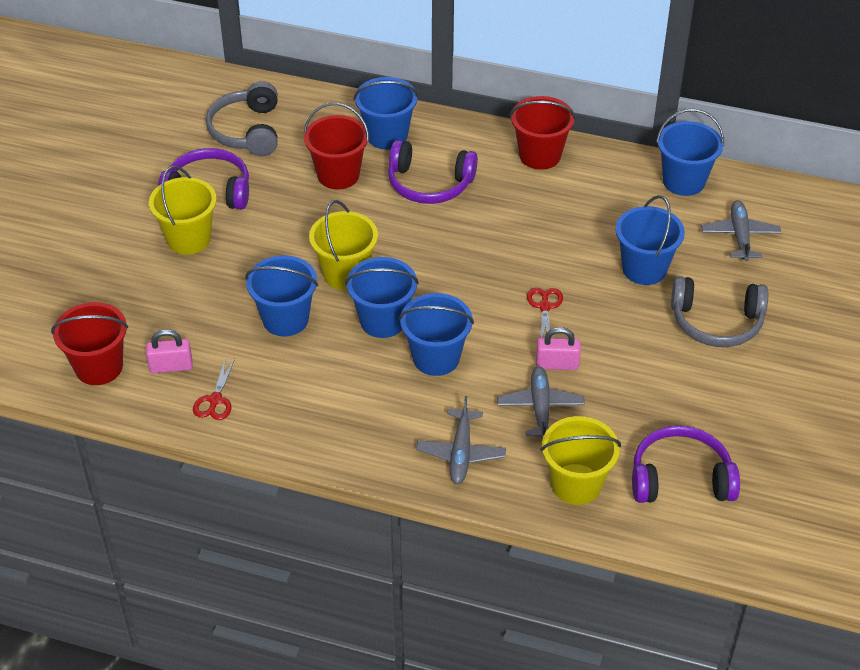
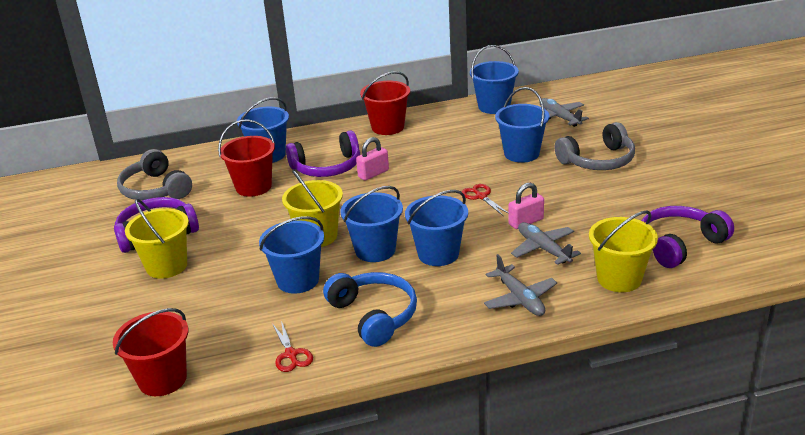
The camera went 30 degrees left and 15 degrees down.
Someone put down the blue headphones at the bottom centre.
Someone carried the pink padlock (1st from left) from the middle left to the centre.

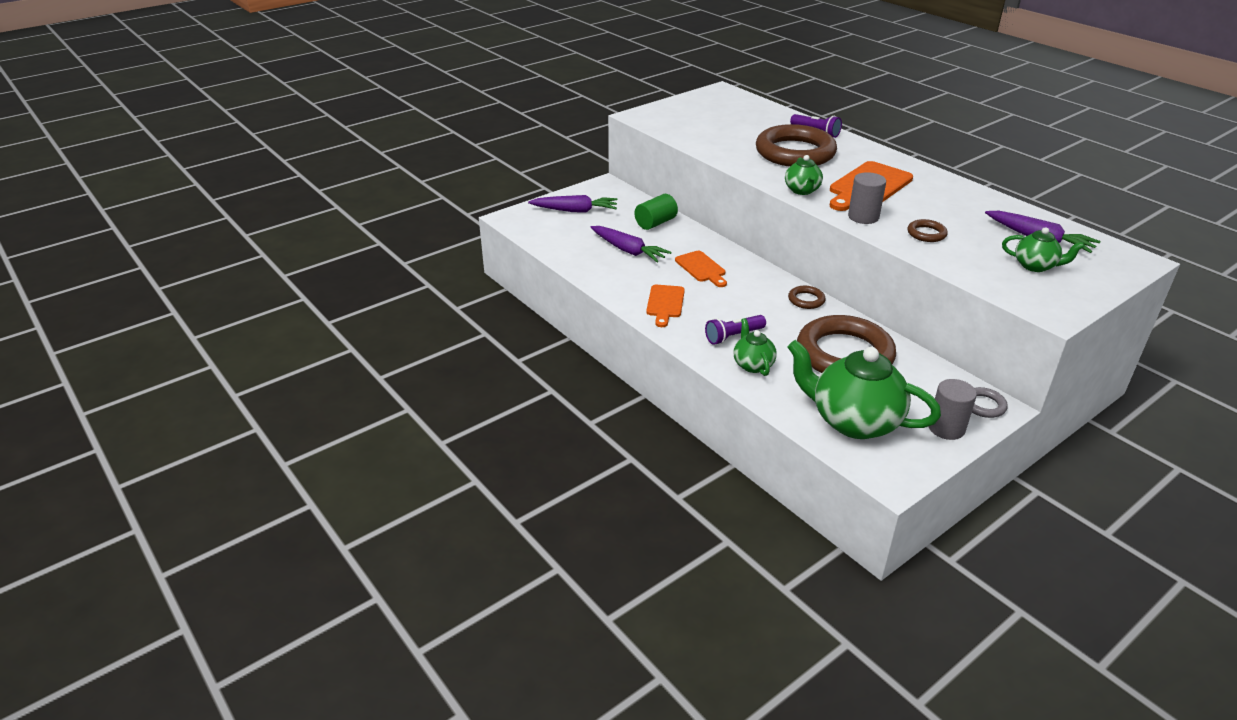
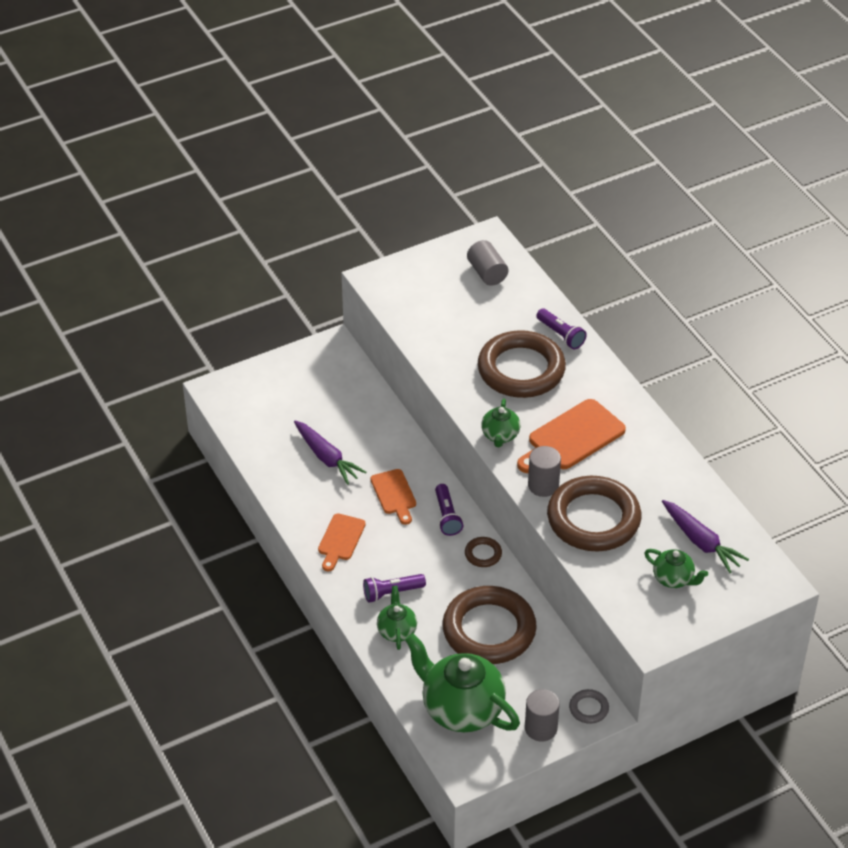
The camera went 10 degrees right and 10 degrees up.
Someone took away the purple carrot (1st from left) at the top centre.
Someone took away the green cylinder at the top centre.
Someone put down the purple flashlight (2nd from left) at the centre.
Someone put down the grey cylinder (1st from left) at the top centre.
Someone scaled the brown ring (4th from left) at the top right by 2.43.

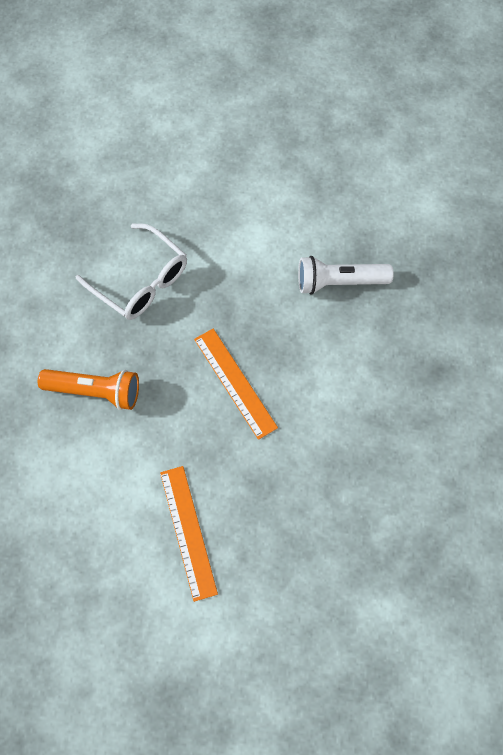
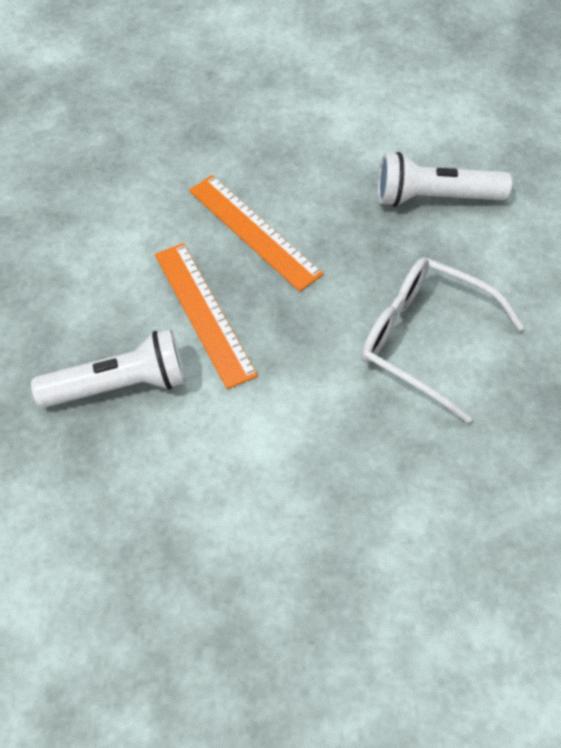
The camera went 170 degrees right and 10 degrees down.
Someone carried the orange ruler (1st from left) from the bottom centre to the centre.
Someone repainted the orange flashlight at the middle left, which became the white flashlight (2nd from left) at the top right.

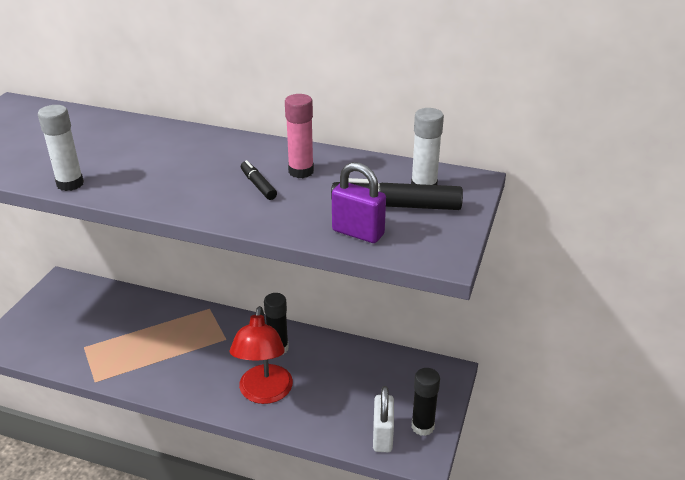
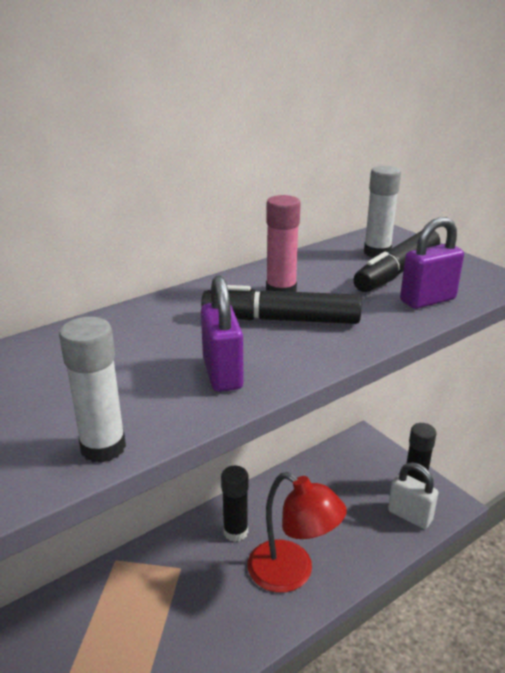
The camera went 55 degrees left and 5 degrees down.
Someone put down the purple padlock (1st from left) at the centre.
Someone scaled the black marker (1st from left) at the centre by 1.89.

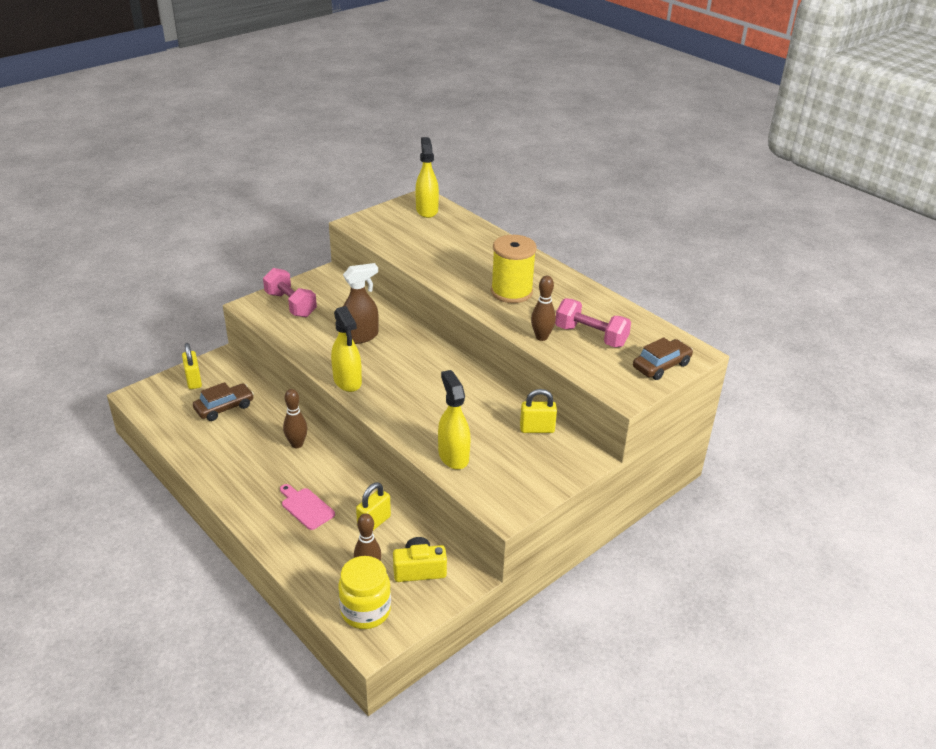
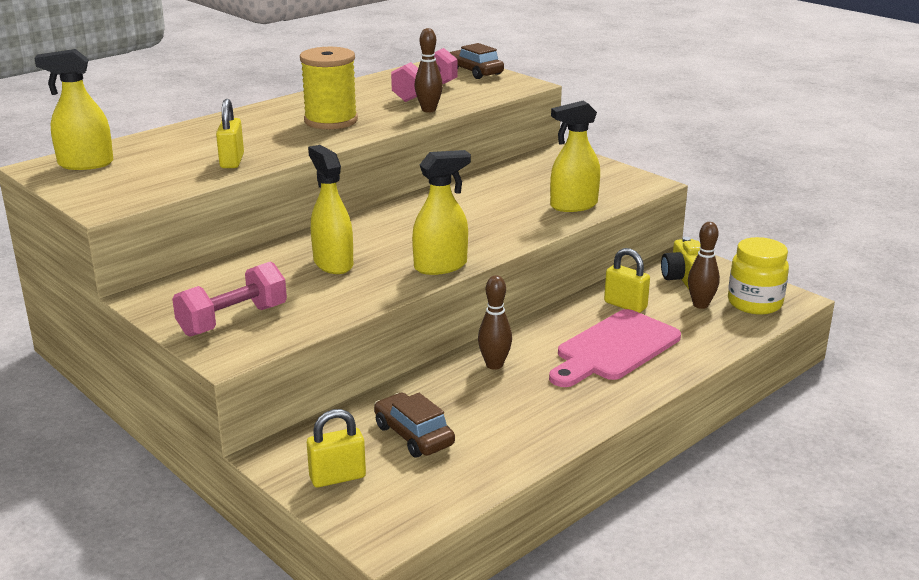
The camera went 90 degrees left and 10 degrees down.
Someone carried the yellow padlock (3rd from left in the first image) from the centre to the top left.
Someone repainted the brown spray bottle at the centre, which became the yellow spray bottle (2nd from left) at the centre.
Someone scaled the pink cutting board at the bottom left by 1.80.

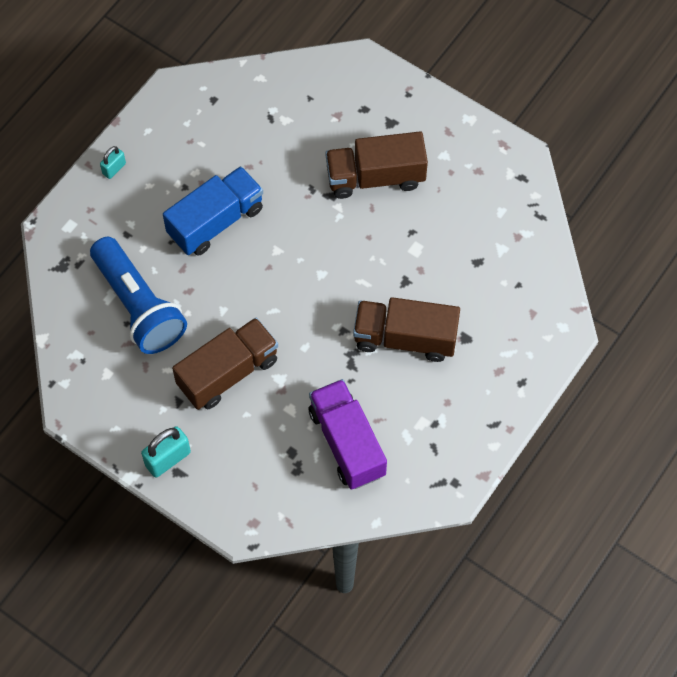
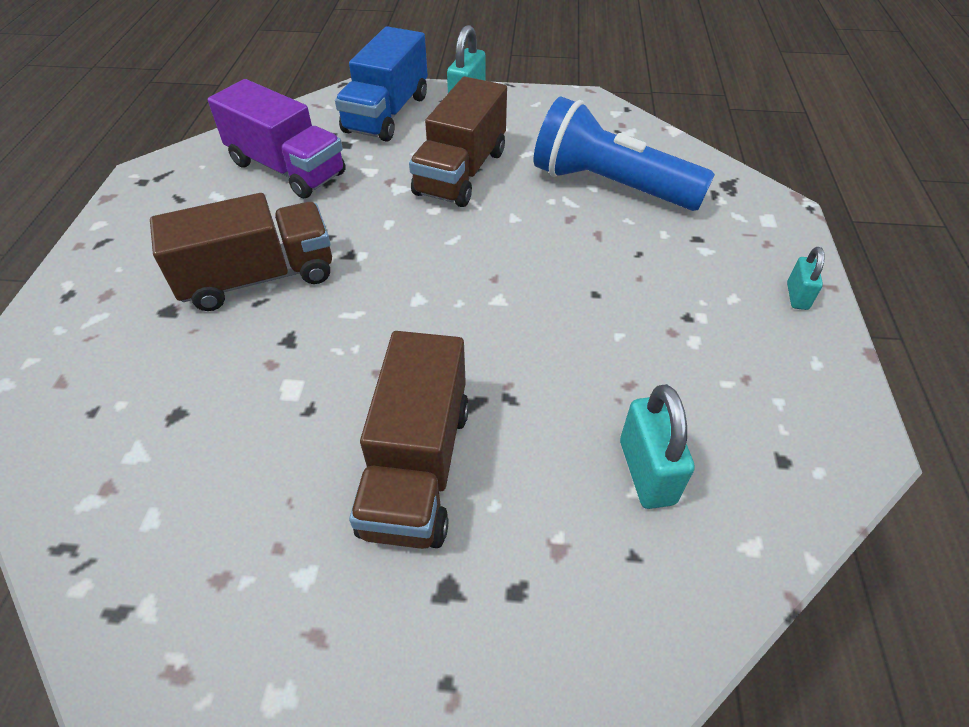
The camera went 150 degrees right and 15 degrees down.
Someone put down the turquoise padlock (2nd from left) at the middle right.
Someone carried the blue truck from the top left to the top centre.
Someone rotated the brown truck (2nd from left) at the top centre by 135 degrees clockwise.

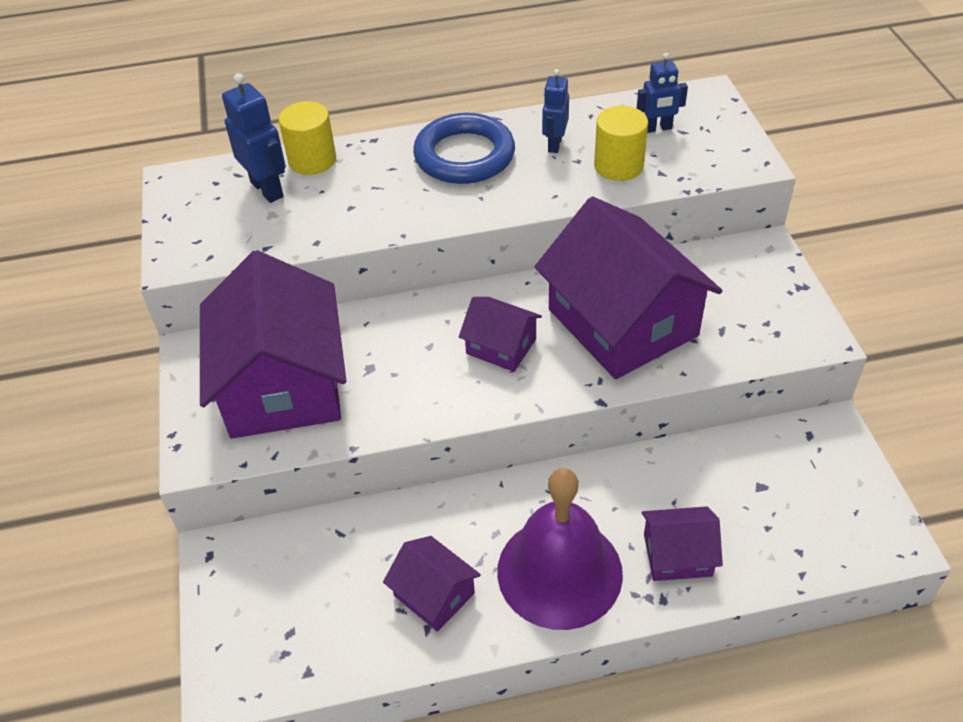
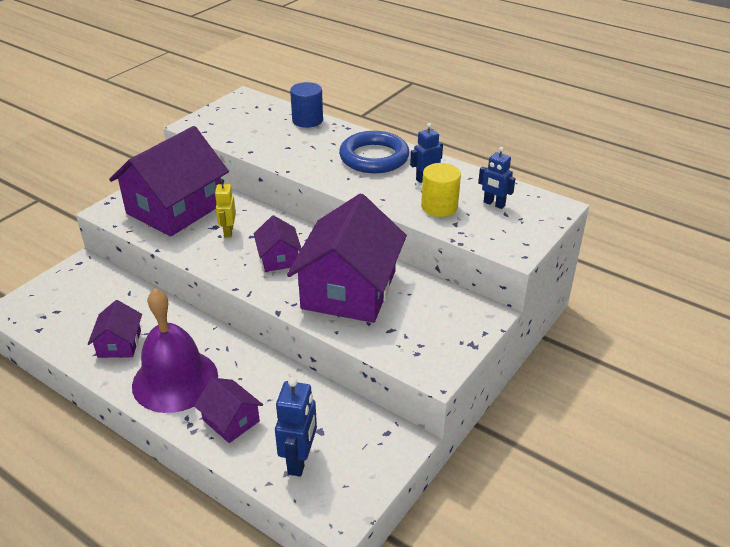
The camera went 45 degrees right and 10 degrees down.
Someone put down the yellow robot at the middle left.
Someone carried the blue robot (1st from left) from the top left to the bottom centre.
Someone repainted the yellow cylinder (1st from left) at the top left, which became the blue cylinder at the top centre.

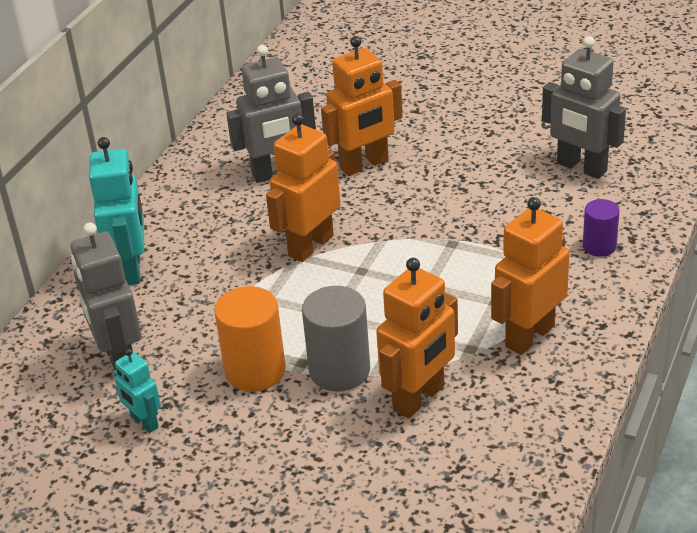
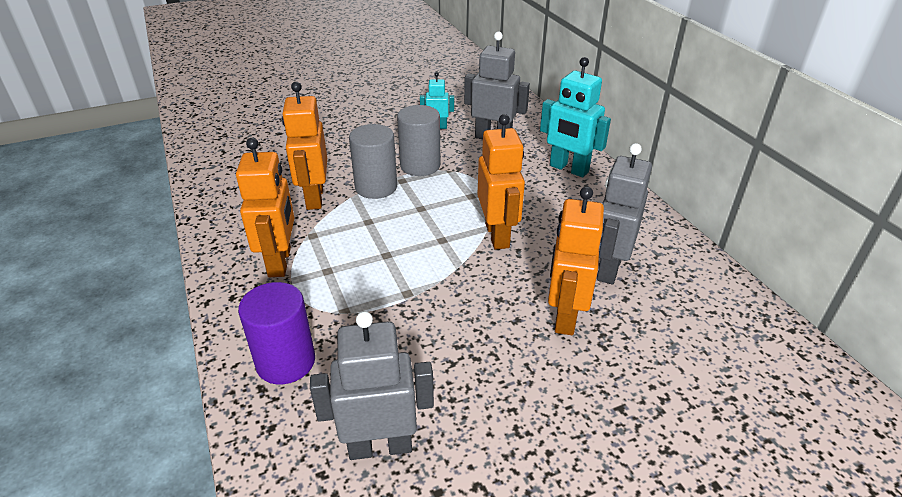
The camera went 130 degrees right and 0 degrees up.
Someone repainted the orange cylinder at the centre, which became the grey cylinder (2nd from left) at the top centre.
Someone scaled the purple cylinder at the middle right by 1.68.

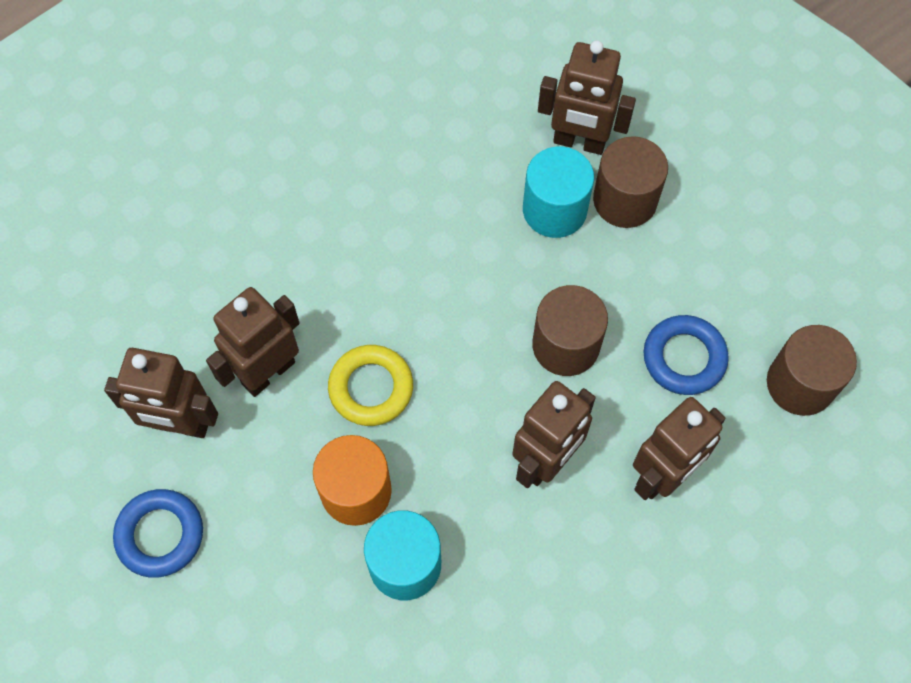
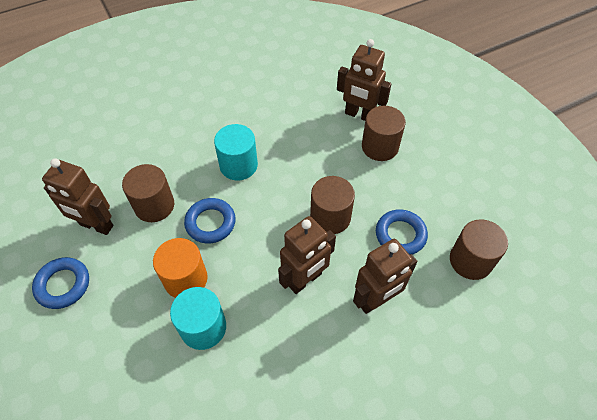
The camera went 10 degrees right and 10 degrees down.
Someone carried the turquoise cylinder (2nd from left) from the top centre to the centre.
Someone swapped the brown robot (2nd from left) at the middle left for the brown cylinder (1st from left) at the middle left.
Someone repainted the yellow ring at the centre, which became the blue ring (2nd from left) at the centre.

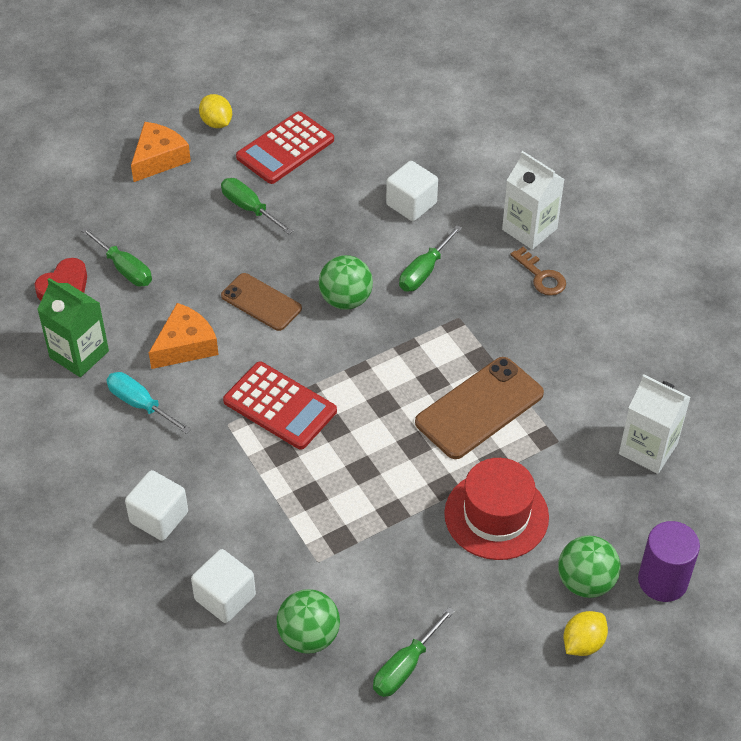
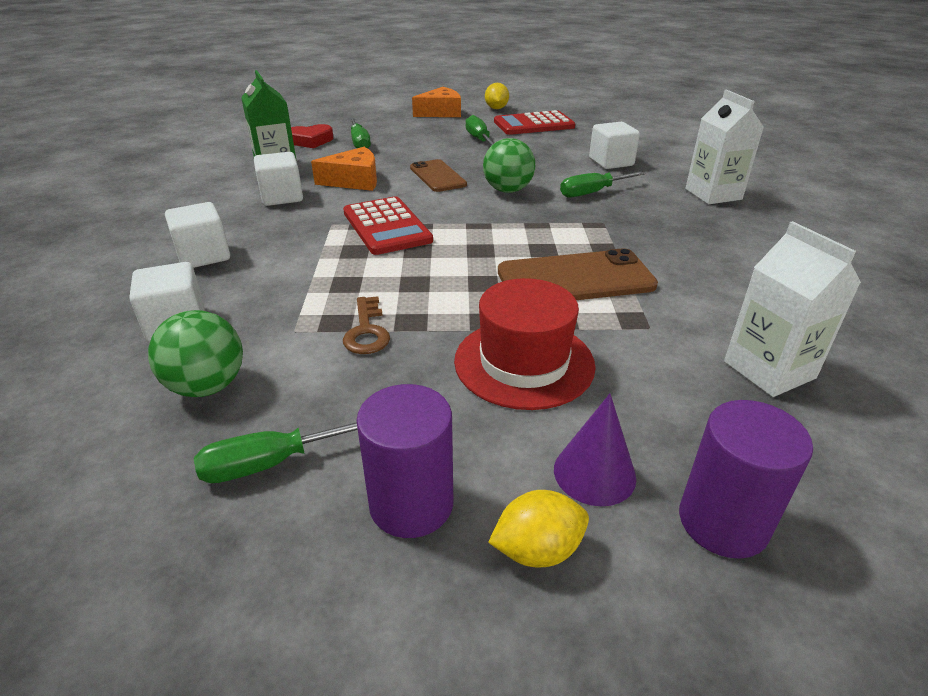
The camera went 30 degrees right and 15 degrees down.
Someone put down the purple cylinder (1st from left) at the centre.
Someone carried the brown key from the middle right to the centre.
Someone swapped the turquoise screwdriver at the middle left for the white cube (3rd from left) at the top left.
Someone swapped the green ball (3rd from left) at the bottom right for the purple cone at the centre.

